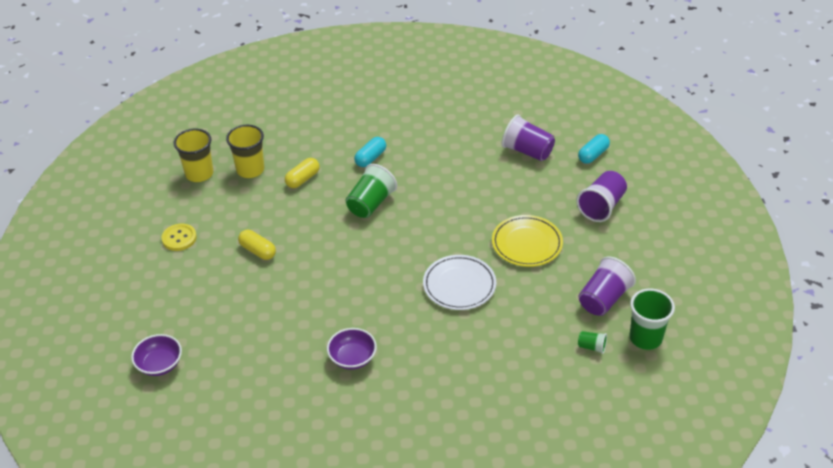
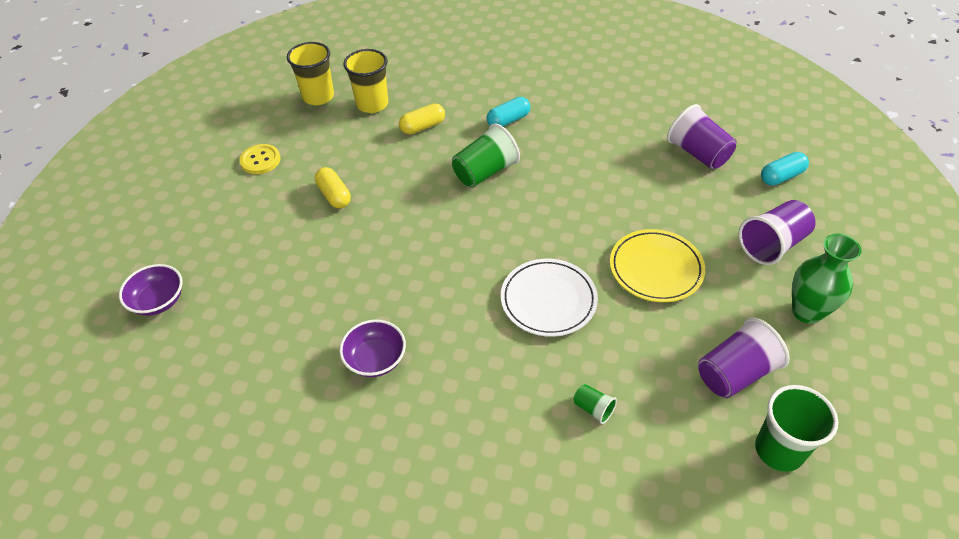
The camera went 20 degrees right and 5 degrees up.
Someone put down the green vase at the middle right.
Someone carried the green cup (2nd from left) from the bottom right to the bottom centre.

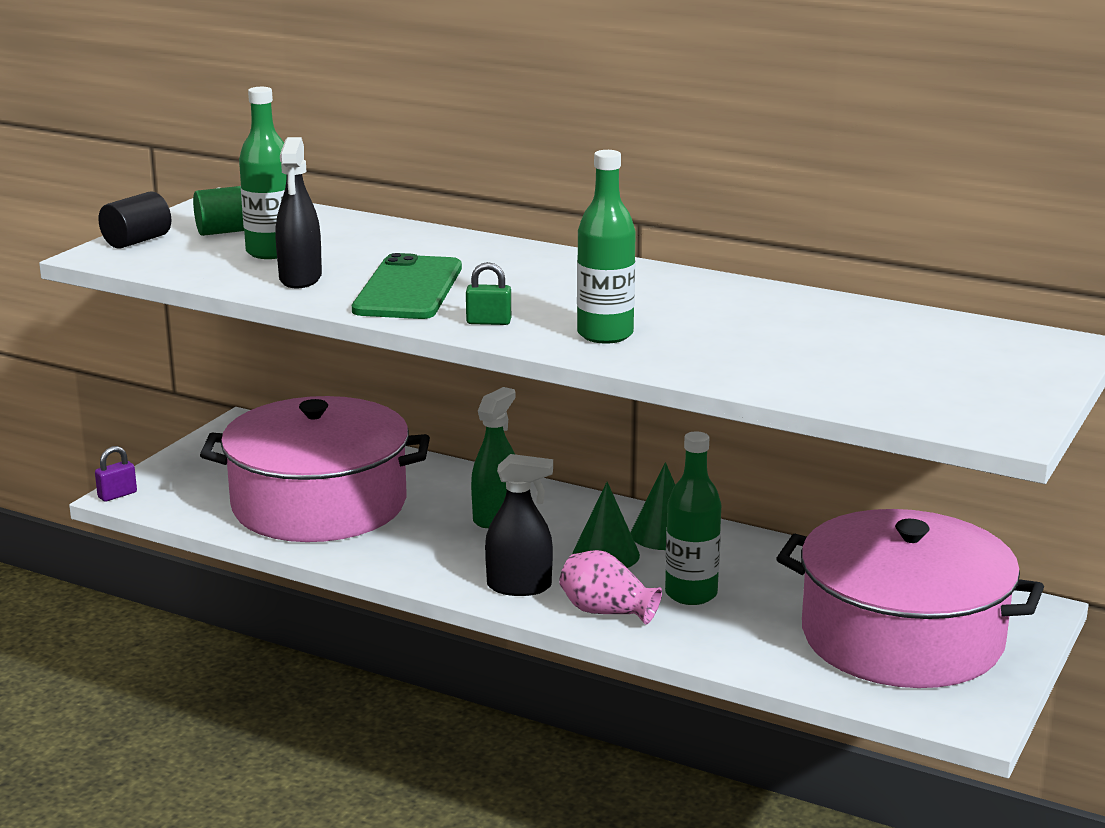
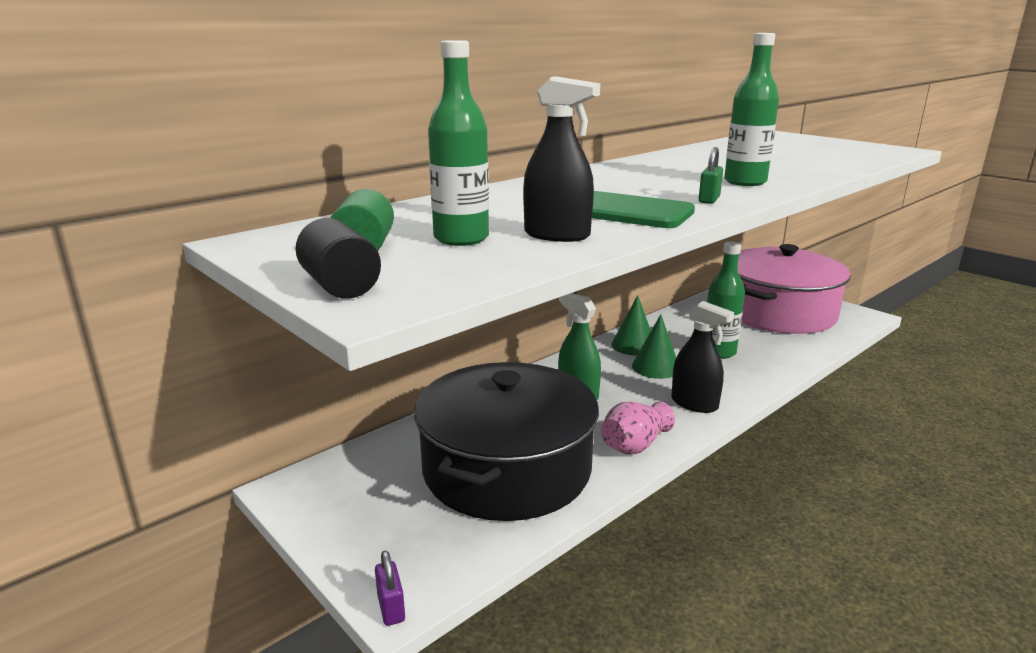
The camera went 70 degrees left and 0 degrees up.
Someone carried the pink vase from the bottom centre to the centre.
Someone repainted the pink pot (1st from left) at the middle left, which became the black pot at the bottom centre.
Someone rotated the black spray bottle (2nd from left) at the centre by 105 degrees clockwise.

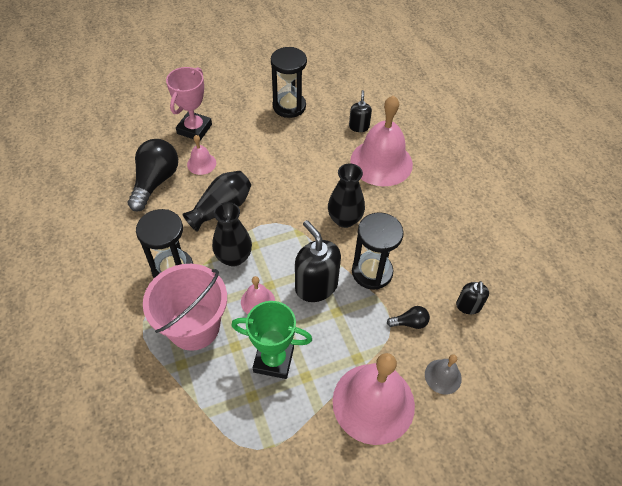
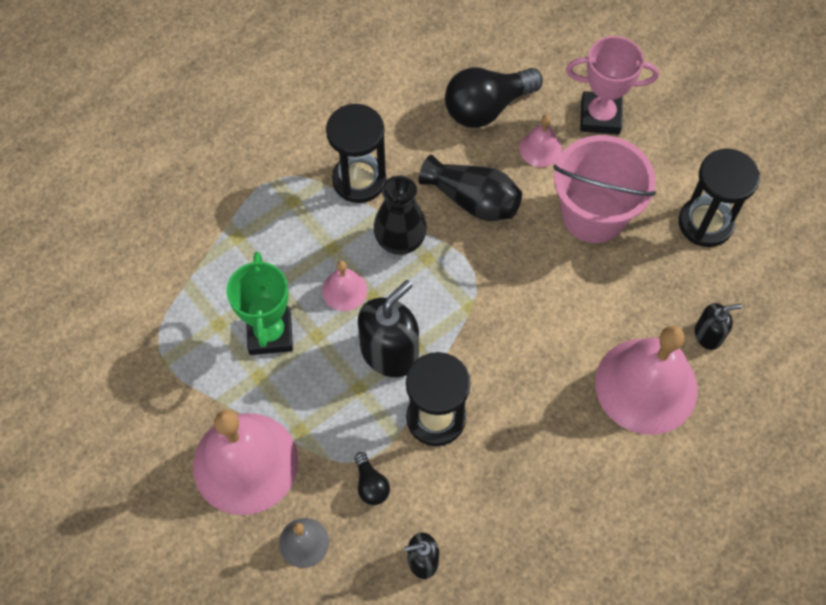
The camera went 75 degrees right and 10 degrees up.
Someone took away the black vase (3rd from left) at the centre.
Someone carried the pink bucket from the middle left to the top right.
Someone rotated the black light bulb (1st from left in the first image) at the middle left by 150 degrees clockwise.

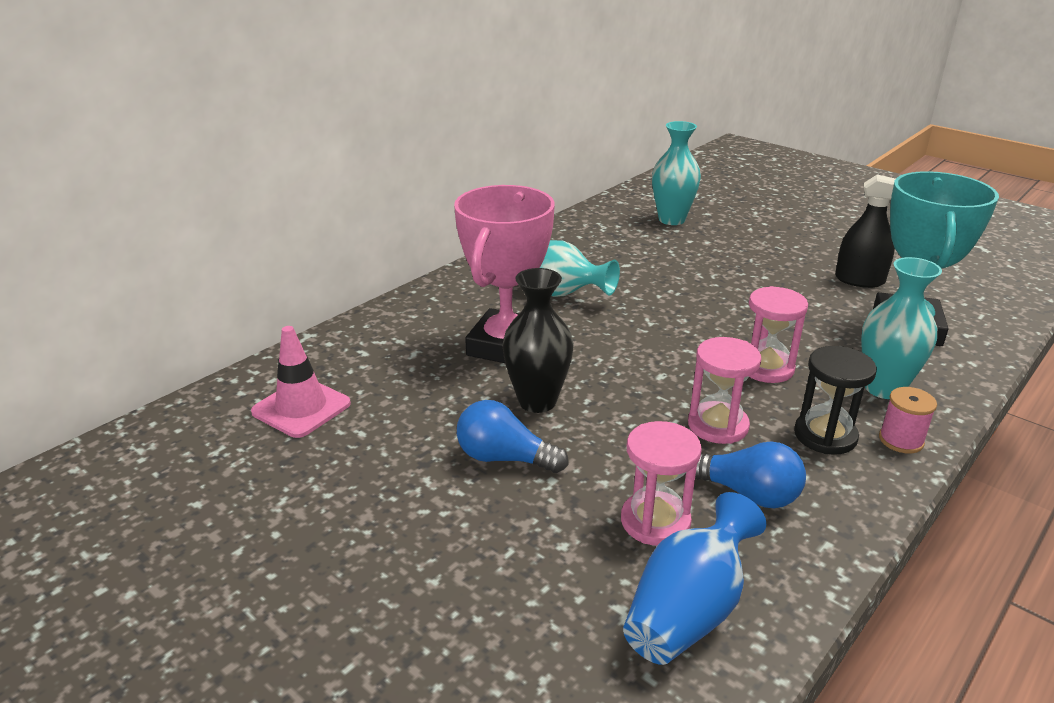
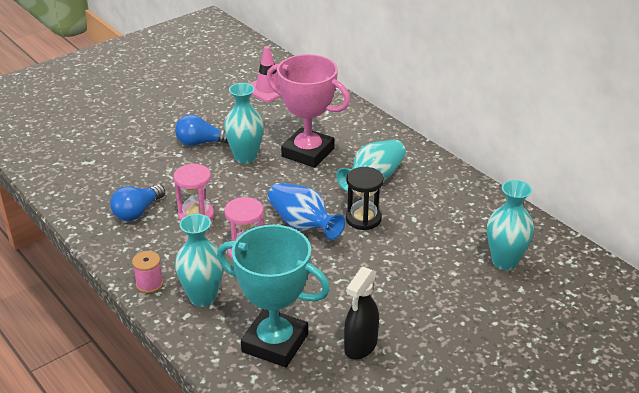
The camera went 100 degrees right and 5 degrees up.
Someone took away the pink hourglass (1st from left) at the bottom centre.
Someone carried the blue vase from the bottom centre to the centre.
Someone carried the black hourglass from the middle right to the centre.
Someone repainted the black vase at the centre, which became the turquoise vase (2nd from left) at the top centre.
Someone rotated the blue light bulb (1st from left in the first image) at the centre by 120 degrees counterclockwise.

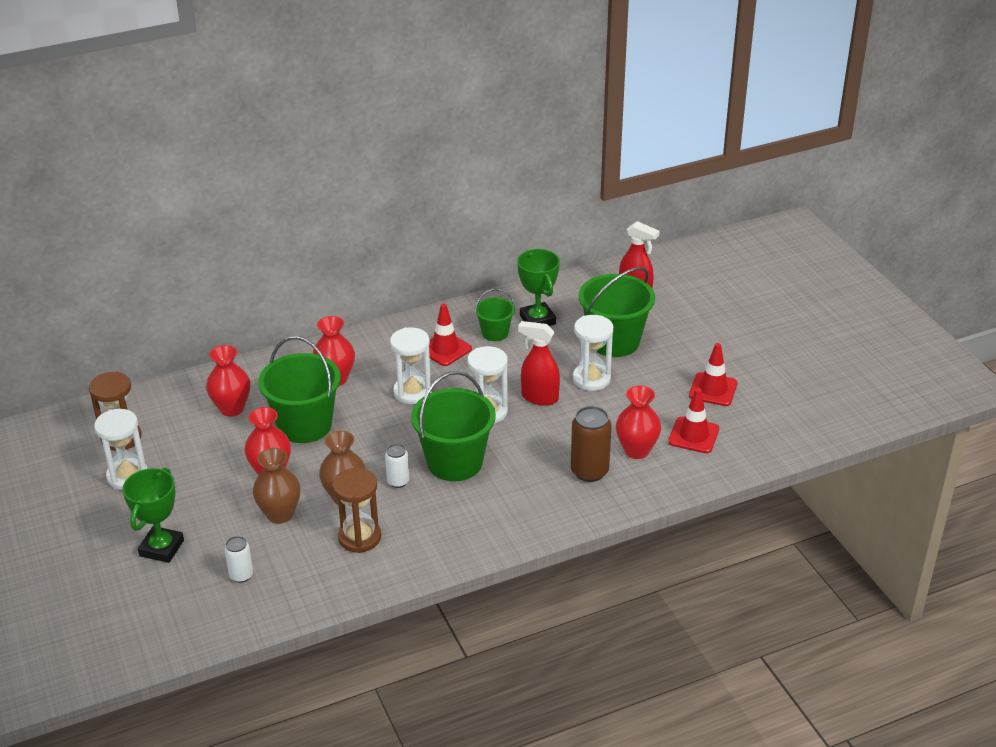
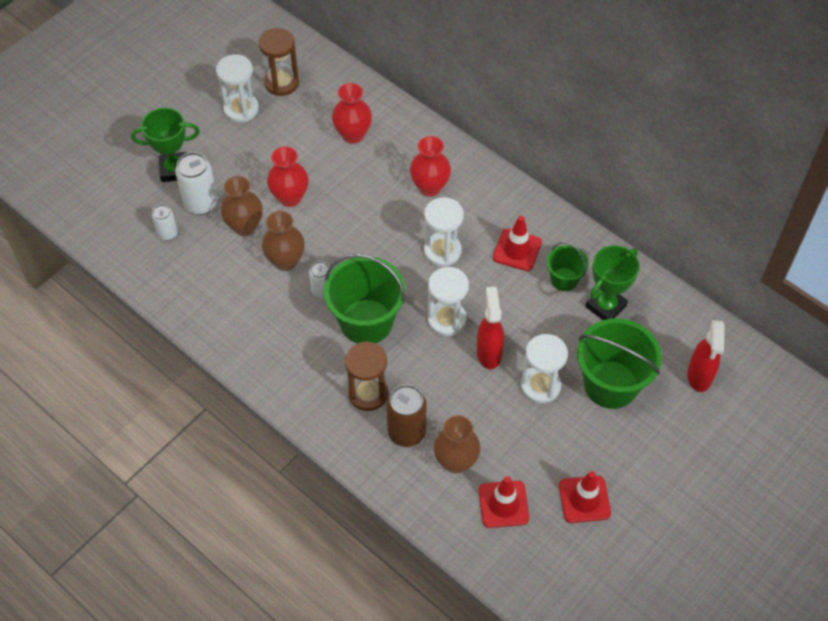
The camera went 65 degrees right and 20 degrees up.
Someone took away the green bucket (1st from left) at the middle left.
Someone put down the white can (2nd from left) at the top left.
Someone carried the brown hourglass (2nd from left) from the bottom centre to the centre.
Someone repainted the red vase (4th from left) at the centre, which became the brown vase (3rd from left) at the bottom centre.

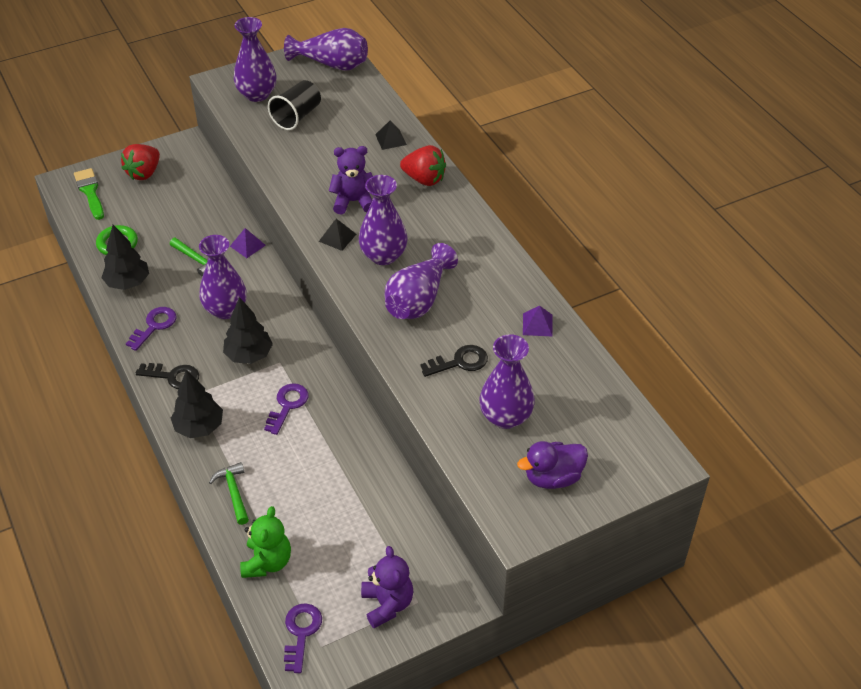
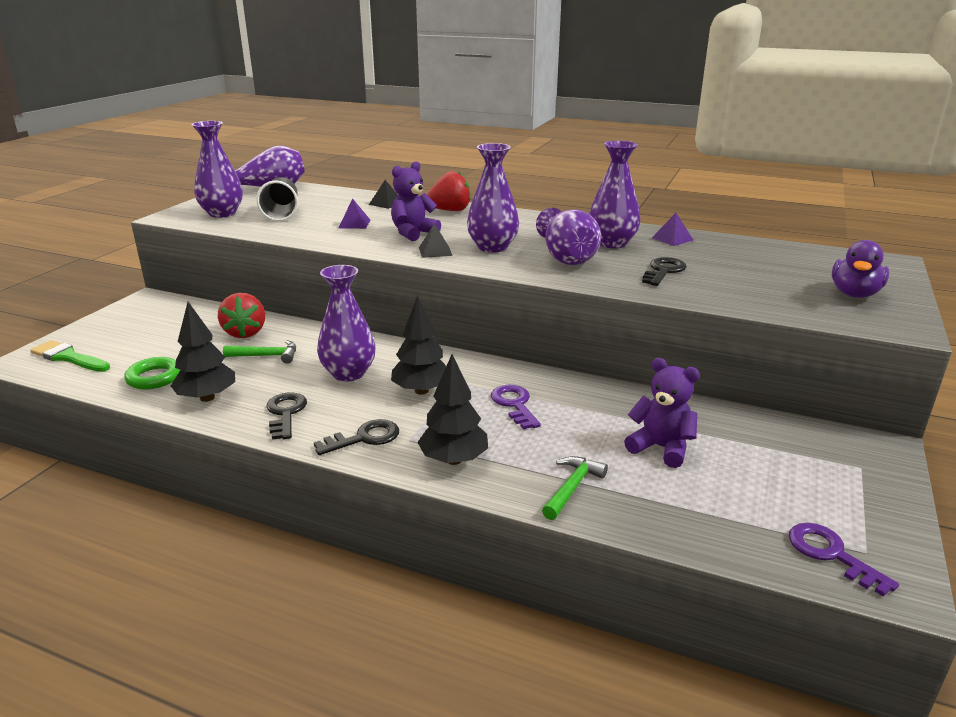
The camera went 40 degrees left and 20 degrees down.
Someone took away the green teddy bear at the bottom left.
Someone carried the red strawberry (1st from left) from the top left to the middle left.
Someone carried the purple pyramid (1st from left) from the middle left to the top centre.
Someone carried the purple teddy bear (2nd from left) from the bottom centre to the middle right.
Someone carried the purple vase (6th from left) from the centre to the top centre.
Someone repainted the purple key (1st from left) at the middle left, which became the black key (1st from left) at the middle left.
Someone rotated the green hammer (2nd from left) at the bottom left by 90 degrees clockwise.

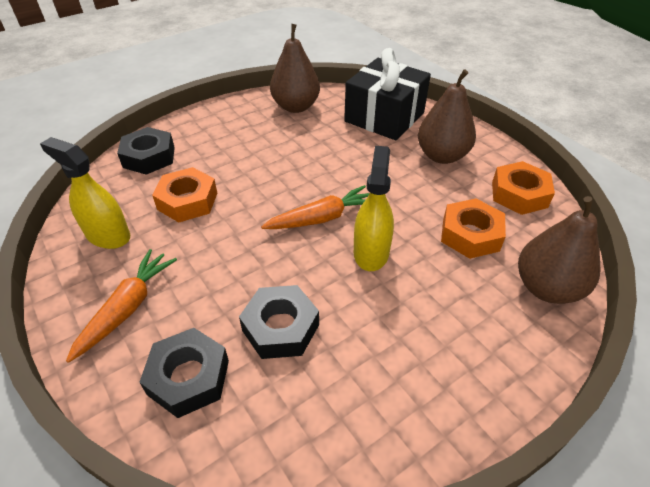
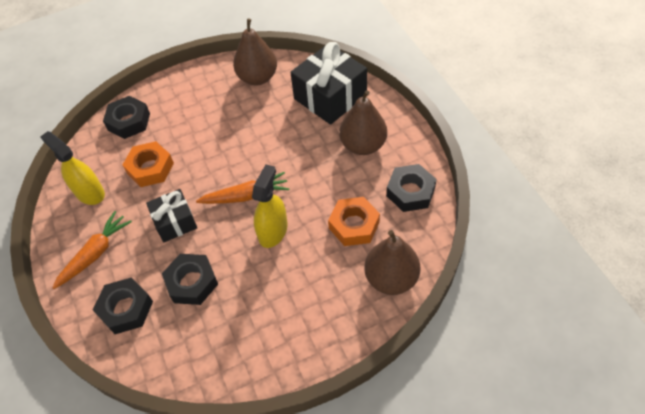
The camera went 15 degrees right and 10 degrees up.
Someone put down the black gift (1st from left) at the middle left.
Someone repainted the orange nut (3rd from left) at the middle right, which became the black nut (4th from left) at the centre.

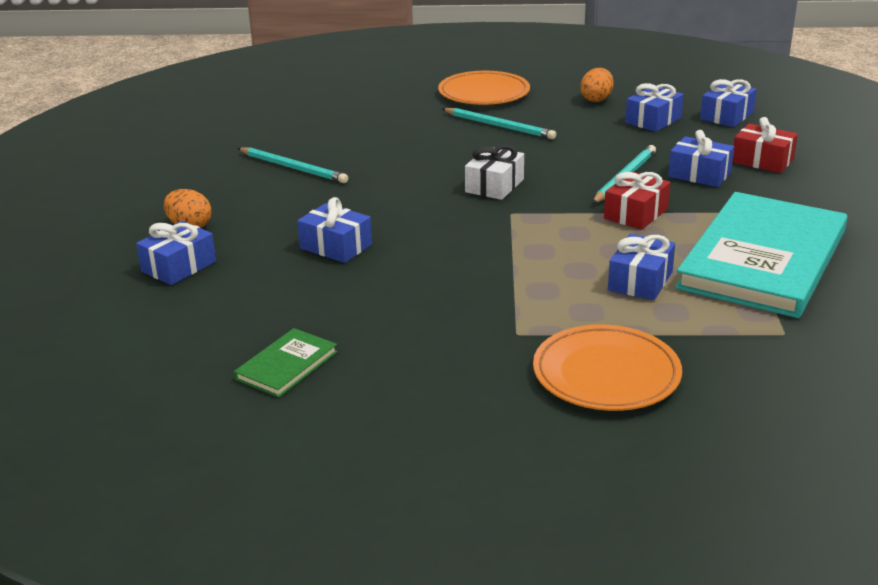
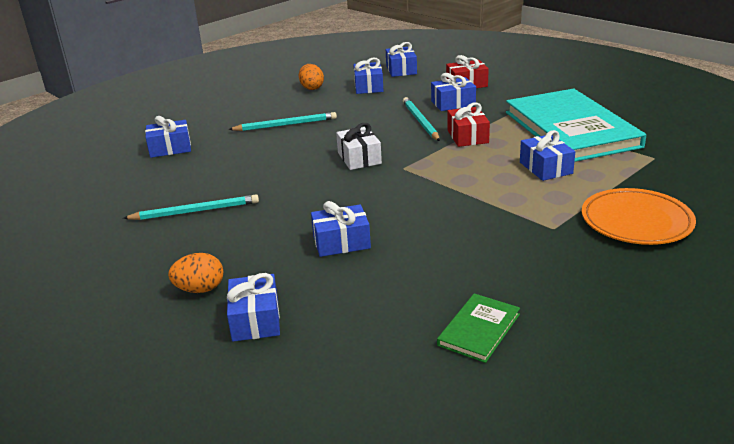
The camera went 45 degrees left and 0 degrees up.
Someone took away the orange plate (1st from left) at the top centre.
Someone put down the blue gift (1st from left) at the top left.
Someone rotated the green book at the middle left by 45 degrees clockwise.

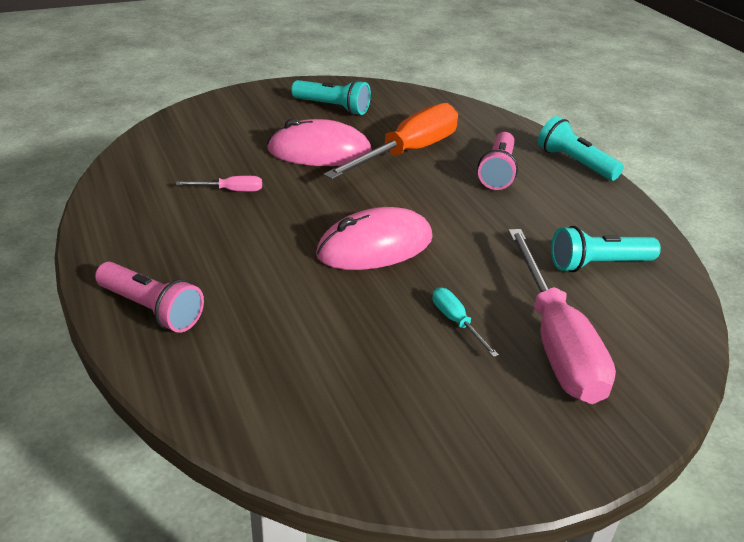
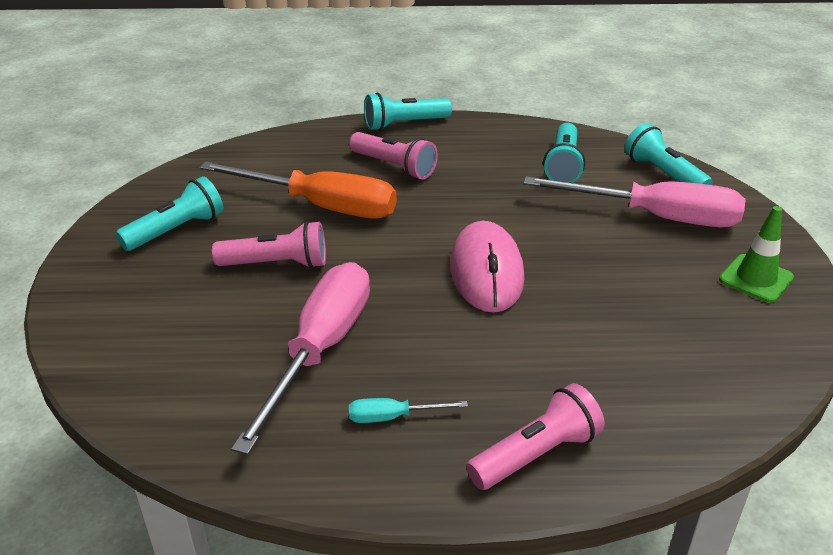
The camera went 65 degrees left and 0 degrees up.
Someone put down the turquoise flashlight (4th from left) at the top right.
Someone put down the green traffic cone at the middle right.
Someone carried the turquoise screwdriver from the centre to the bottom centre.
Someone swapped the pink mouse (1st from left) at the top centre for the pink flashlight (1st from left) at the middle left.
Someone rotated the orange screwdriver at the top centre by 135 degrees clockwise.
Someone scaled the pink screwdriver (1st from left) at the middle left by 2.39.

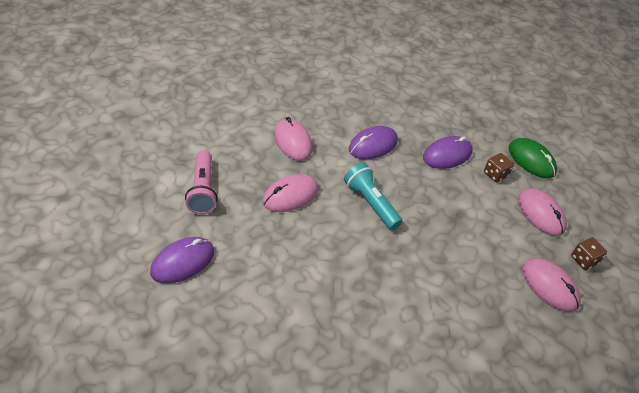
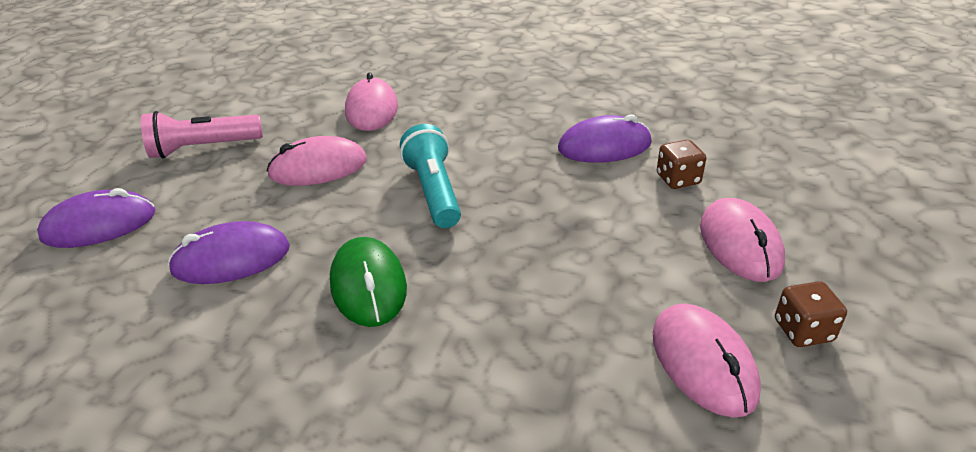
The camera went 25 degrees right and 10 degrees down.
Someone carried the purple mouse (2nd from left) from the centre to the middle left.
Someone carried the green mouse from the middle right to the centre.
Someone rotated the pink flashlight at the middle left by 60 degrees clockwise.

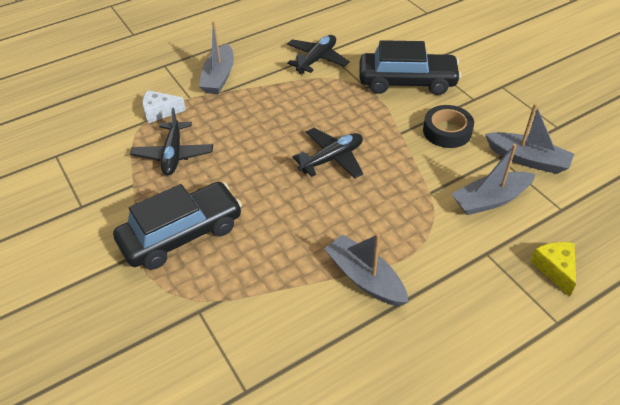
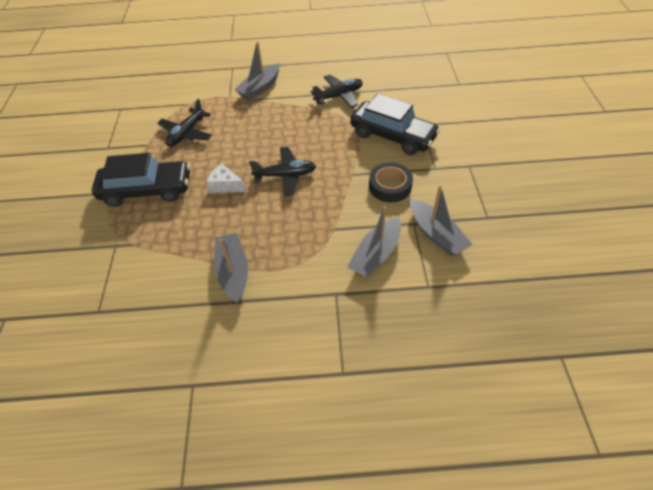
The camera went 30 degrees right and 5 degrees up.
Someone took away the yellow cheese at the middle right.
Someone carried the white cheese from the top left to the centre.
Someone rotated the grey boat (3rd from left) at the middle right by 60 degrees counterclockwise.

